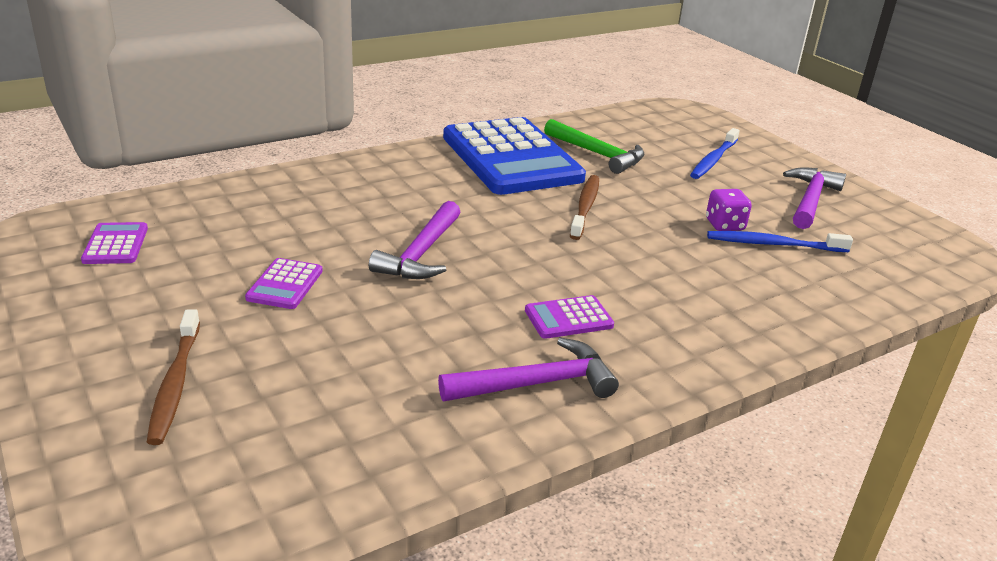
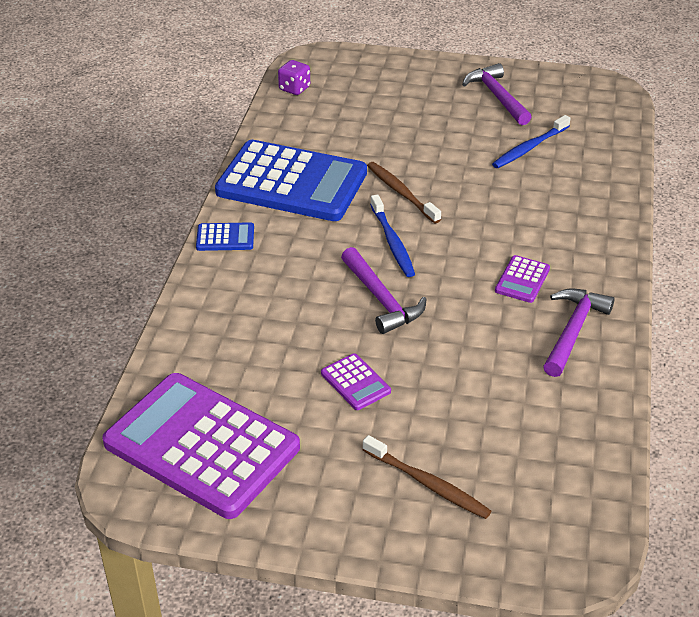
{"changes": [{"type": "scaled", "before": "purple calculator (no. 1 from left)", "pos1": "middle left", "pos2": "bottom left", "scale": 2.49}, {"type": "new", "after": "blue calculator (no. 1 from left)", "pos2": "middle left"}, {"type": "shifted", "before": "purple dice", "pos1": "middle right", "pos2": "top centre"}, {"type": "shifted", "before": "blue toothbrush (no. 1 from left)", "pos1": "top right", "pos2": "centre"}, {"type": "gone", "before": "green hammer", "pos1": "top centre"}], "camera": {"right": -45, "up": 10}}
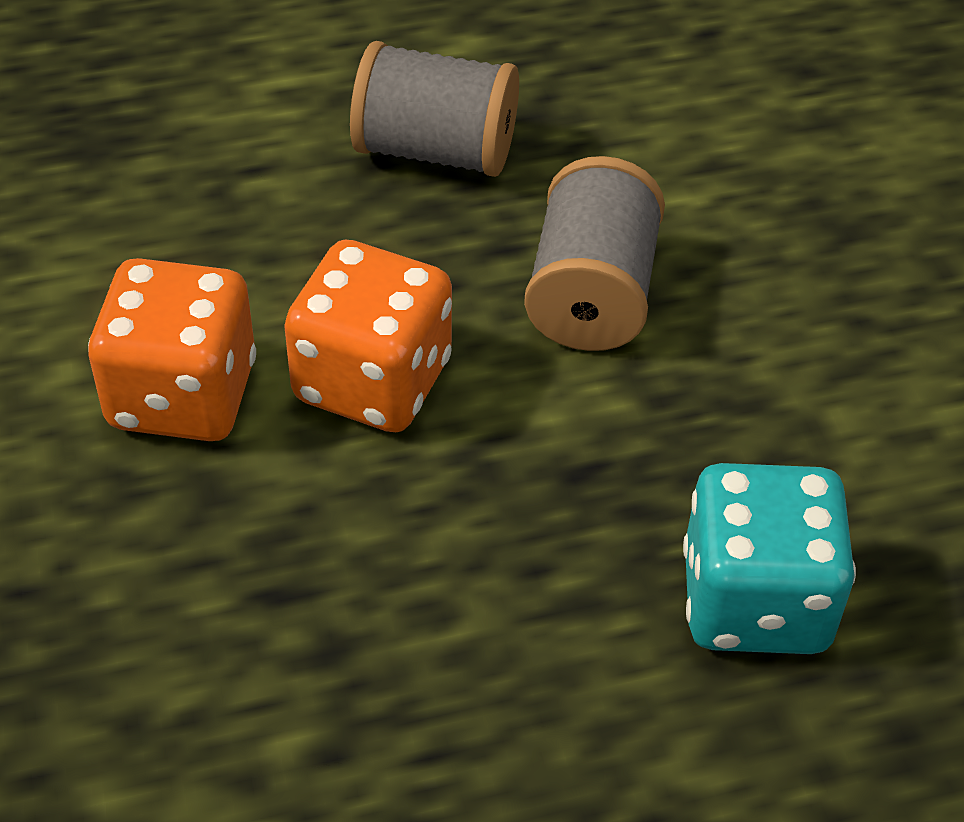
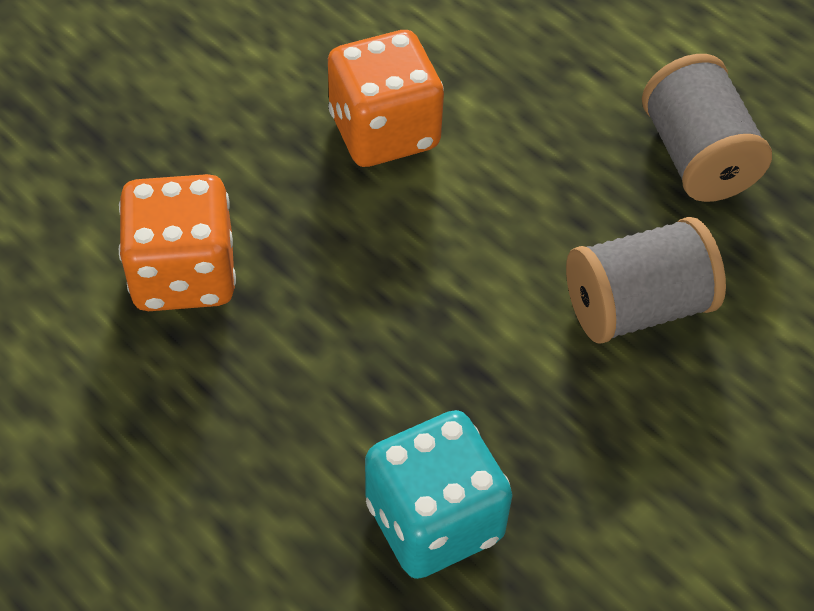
{"changes": [{"type": "shifted", "before": "orange dice (no. 2 from left in the first image)", "after": "orange dice (no. 1 from left)", "pos1": "centre", "pos2": "middle left"}], "camera": {"right": 60, "up": 5}}
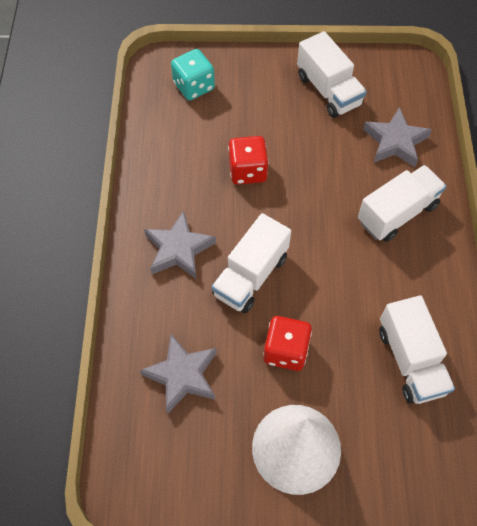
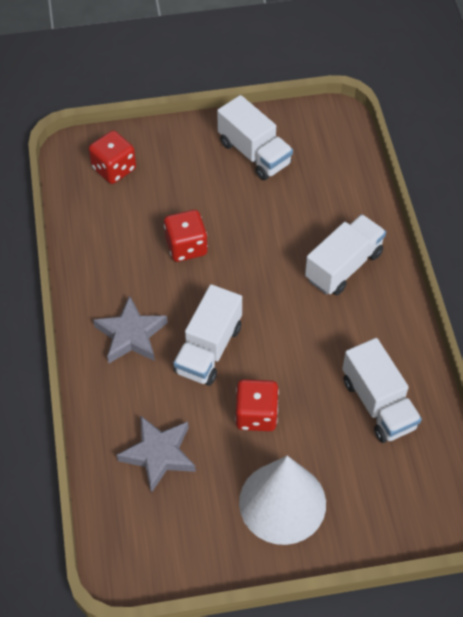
{"changes": [{"type": "repainted", "before": "turquoise dice", "after": "red dice (no. 1 from left)", "pos1": "top centre", "pos2": "top left"}, {"type": "gone", "before": "grey star (no. 3 from left)", "pos1": "top right"}], "camera": {"right": -10, "up": -5}}
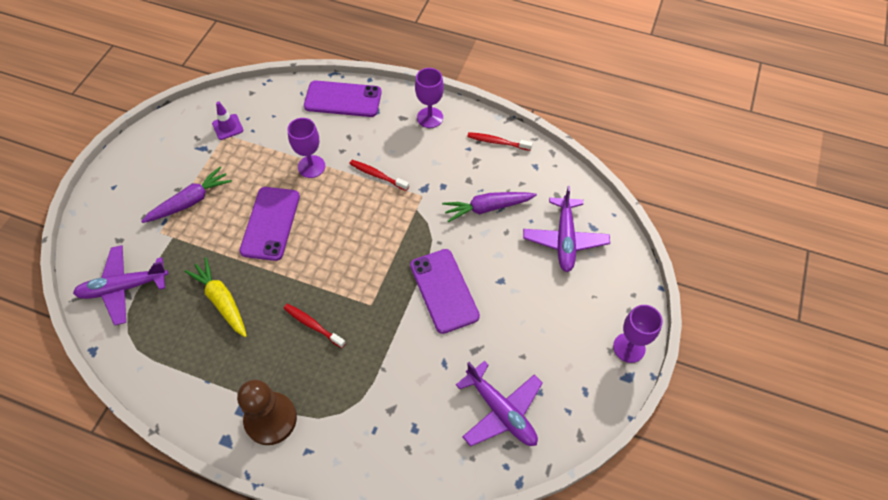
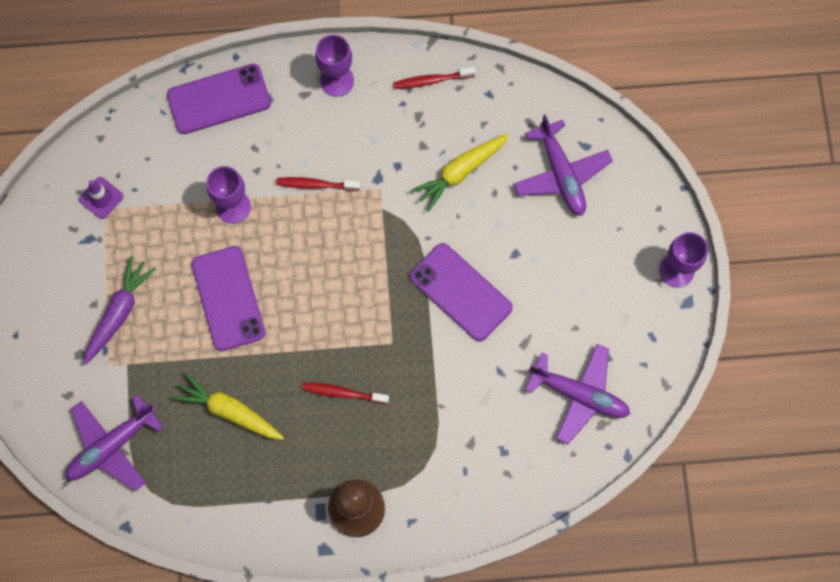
{"changes": [{"type": "repainted", "before": "purple carrot (no. 2 from left)", "after": "yellow carrot (no. 2 from left)", "pos1": "centre", "pos2": "top centre"}], "camera": {"right": -25, "up": 15}}
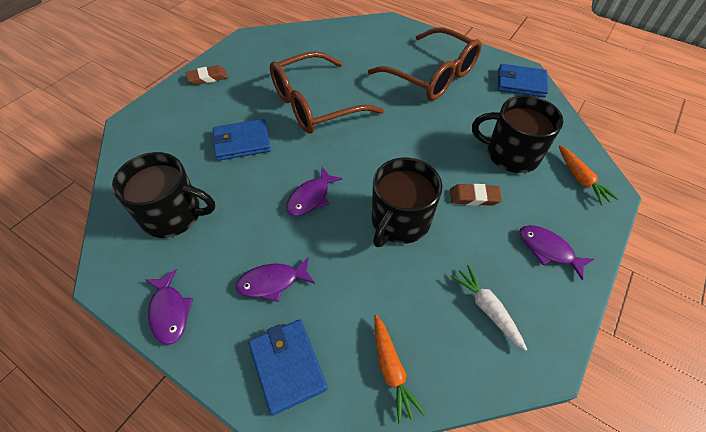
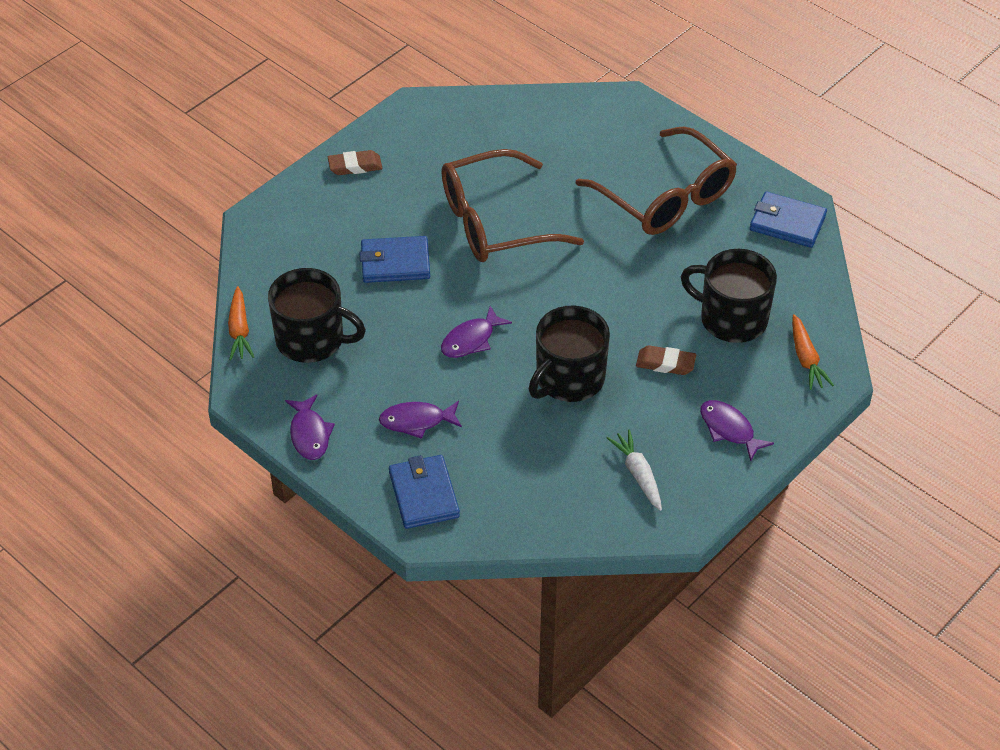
{"changes": [{"type": "shifted", "before": "orange carrot (no. 1 from left)", "pos1": "bottom centre", "pos2": "middle left"}], "camera": {"right": 10, "up": -5}}
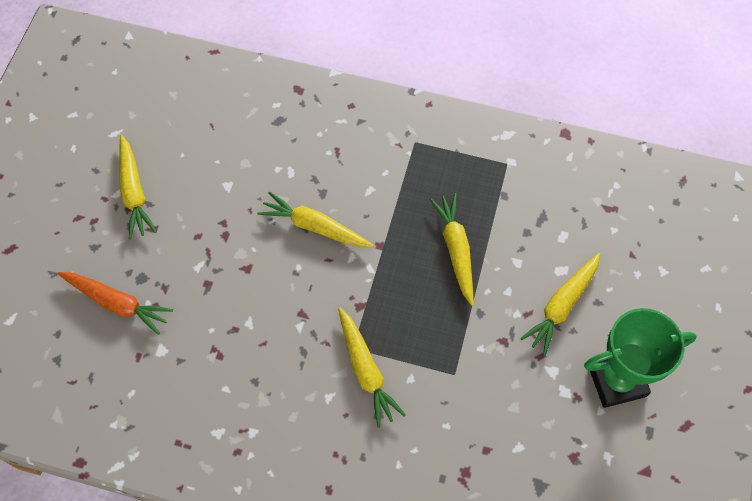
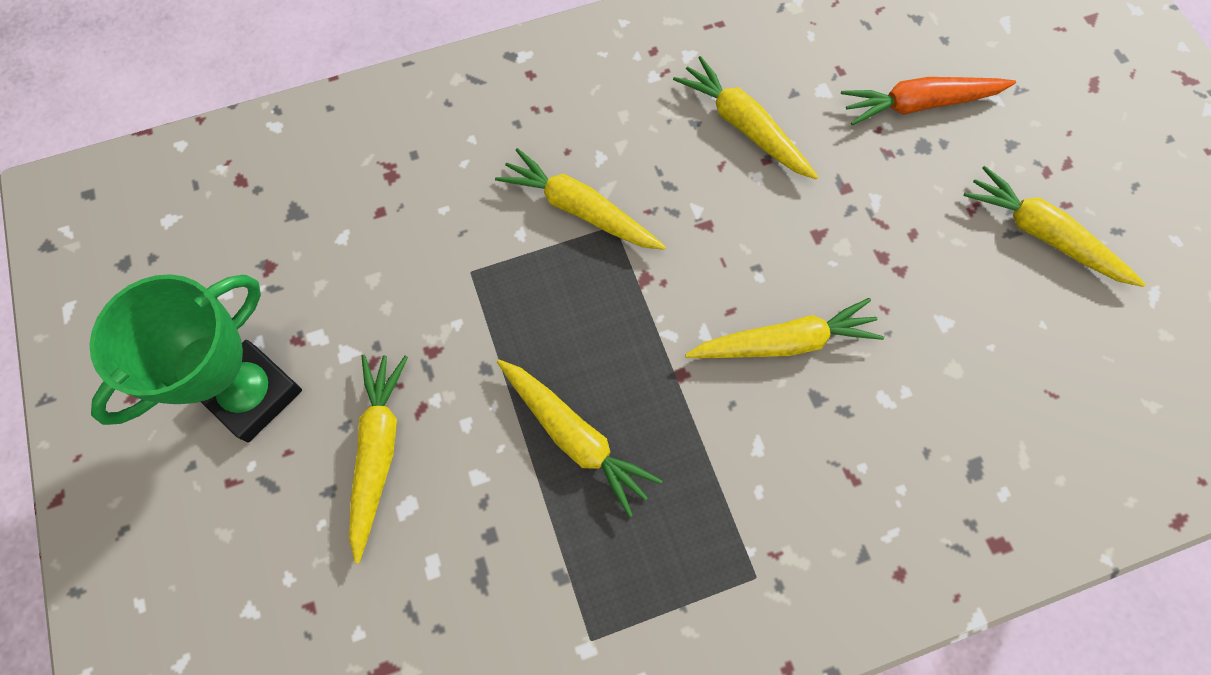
{"changes": [{"type": "new", "after": "yellow carrot (no. 4 from left)", "pos2": "top centre"}], "camera": {"right": 145, "up": 5}}
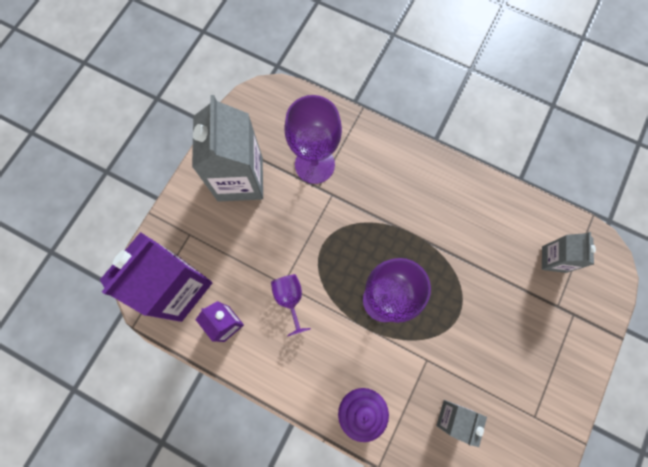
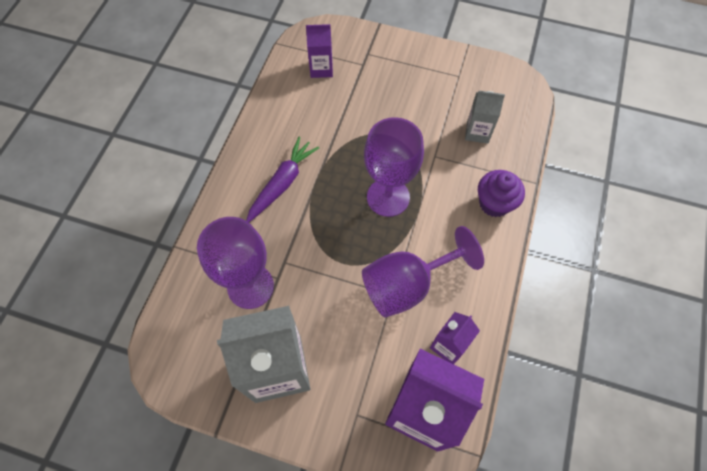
{"changes": [{"type": "new", "after": "purple carrot", "pos2": "centre"}, {"type": "repainted", "before": "grey carton (no. 3 from left)", "after": "purple carton (no. 1 from left)", "pos1": "middle right", "pos2": "top centre"}, {"type": "scaled", "before": "purple goblet (no. 1 from left in the first image)", "pos1": "centre", "pos2": "centre", "scale": 1.84}], "camera": {"right": -100, "up": -10}}
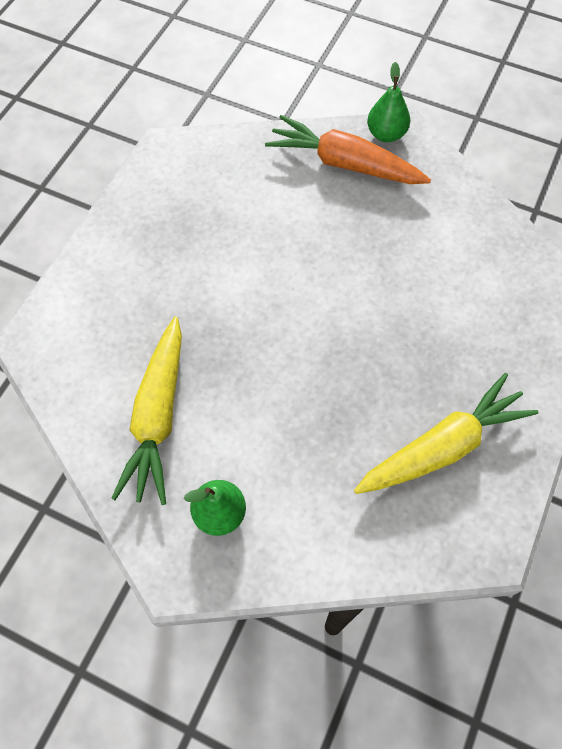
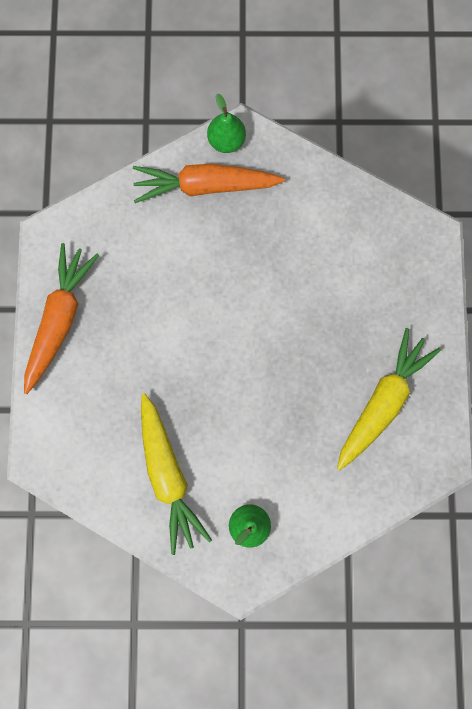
{"changes": [{"type": "new", "after": "orange carrot (no. 1 from left)", "pos2": "middle left"}], "camera": {"right": -25, "up": 15}}
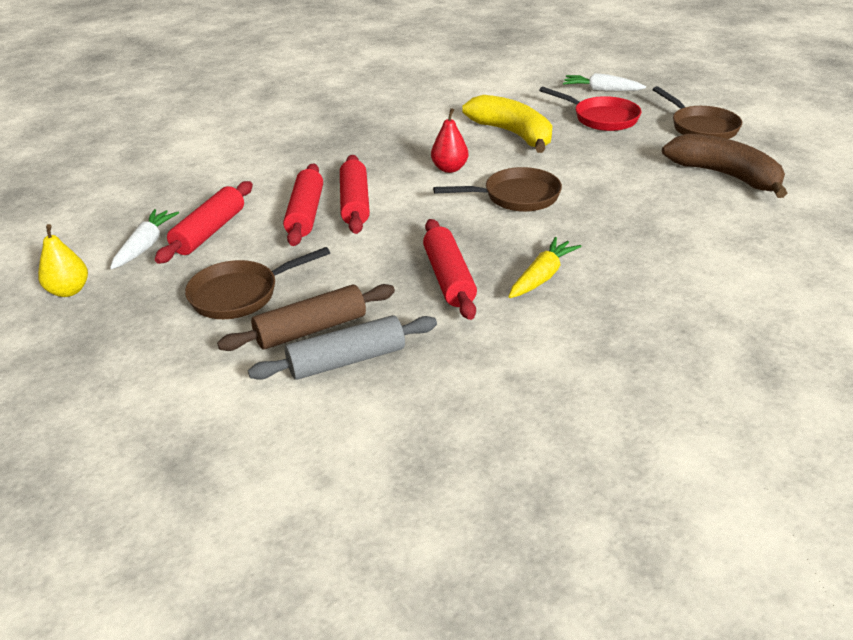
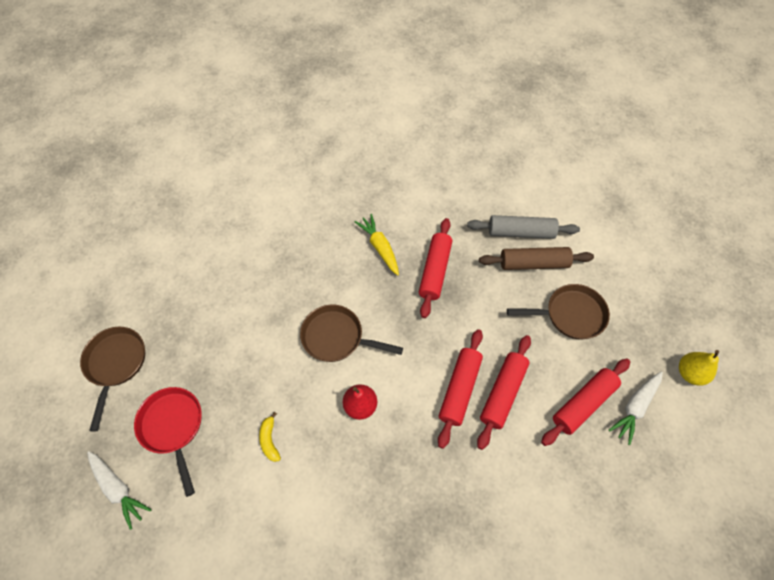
{"changes": [{"type": "scaled", "before": "yellow banana", "pos1": "top centre", "pos2": "bottom centre", "scale": 0.4}, {"type": "rotated", "before": "yellow carrot", "pos1": "centre", "pos2": "centre", "turn": 90}, {"type": "gone", "before": "brown banana", "pos1": "top right"}], "camera": {"right": -155, "up": 25}}
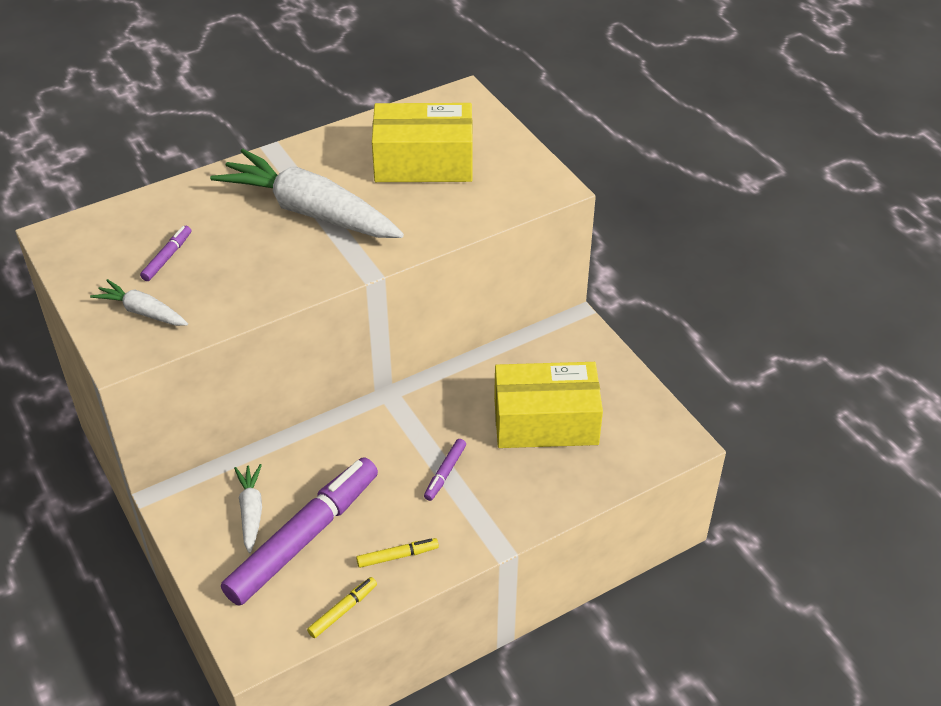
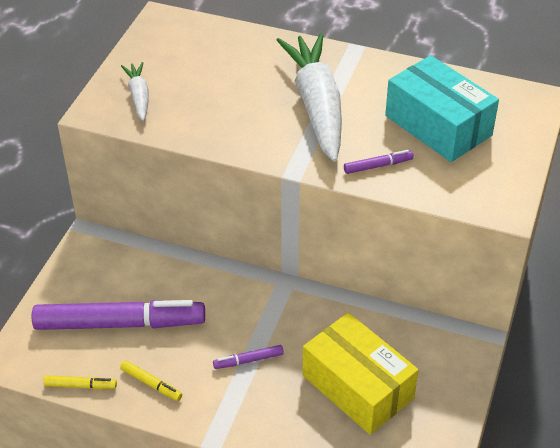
{"changes": [{"type": "shifted", "before": "purple marker (no. 1 from left in the first image)", "after": "purple marker (no. 3 from left)", "pos1": "middle left", "pos2": "middle right"}, {"type": "repainted", "before": "yellow box (no. 1 from left)", "after": "turquoise box", "pos1": "top centre", "pos2": "top right"}, {"type": "gone", "before": "white carrot (no. 2 from left)", "pos1": "bottom left"}], "camera": {"right": 50, "up": 0}}
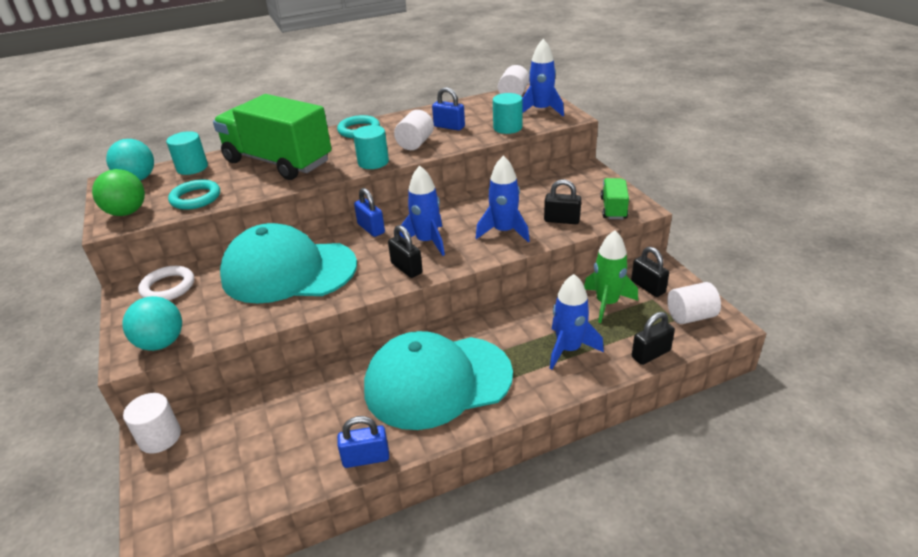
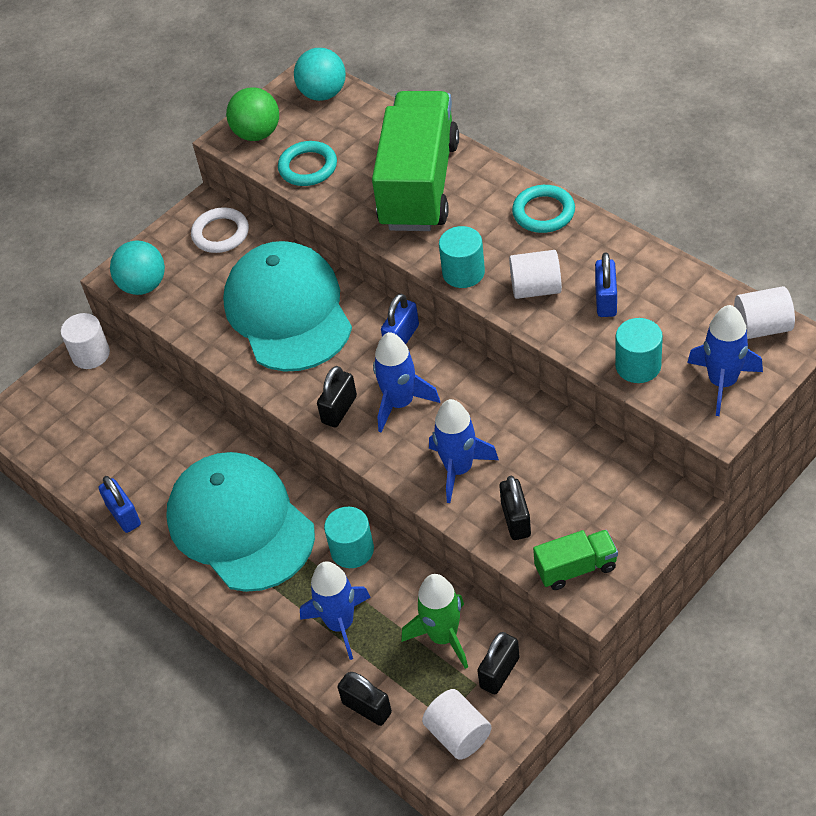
{"changes": [{"type": "shifted", "before": "turquoise cylinder (no. 1 from left)", "pos1": "top left", "pos2": "centre"}], "camera": {"right": 70, "up": 15}}
